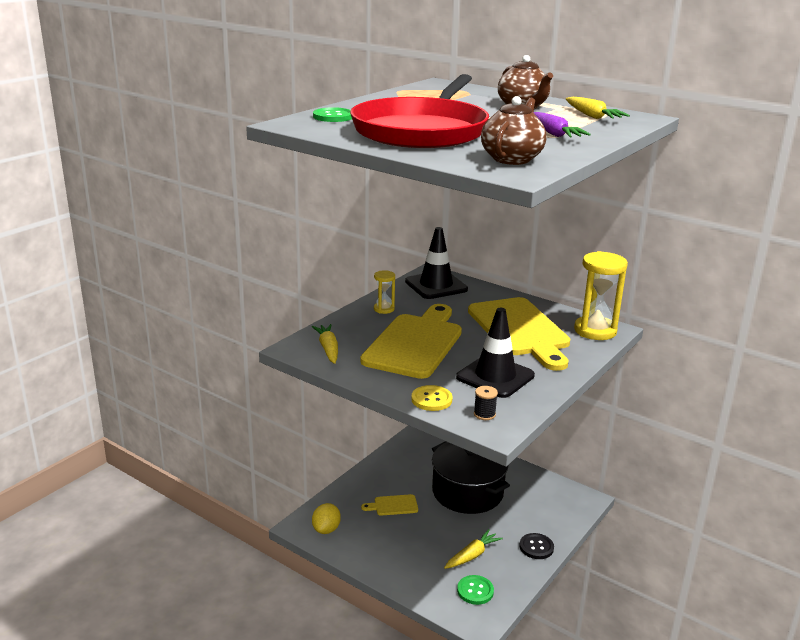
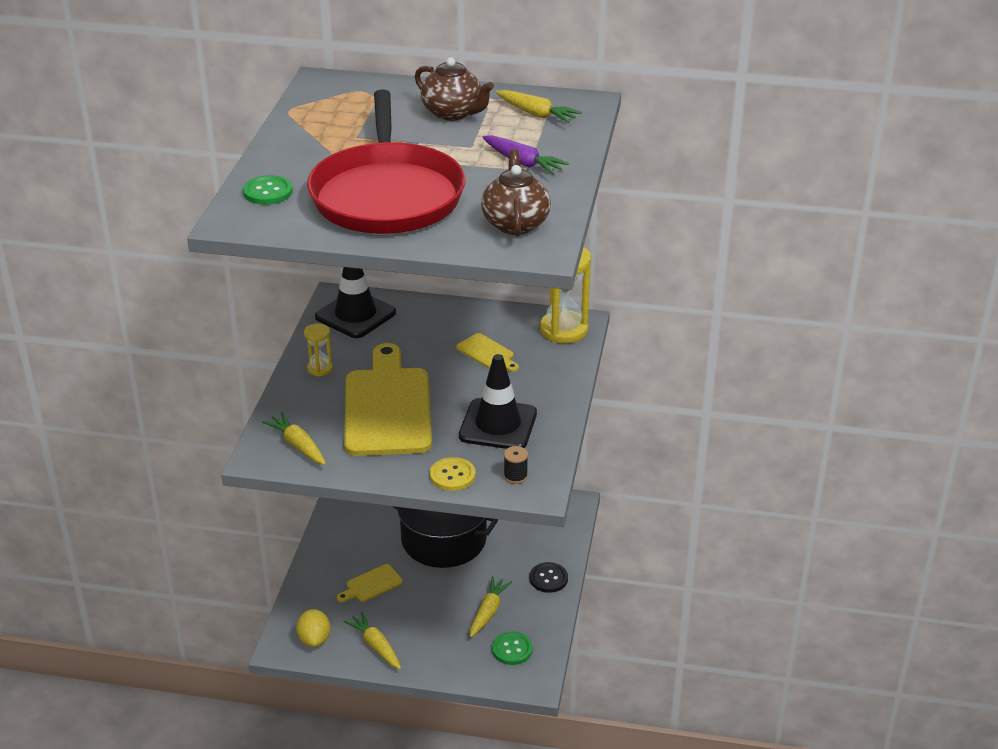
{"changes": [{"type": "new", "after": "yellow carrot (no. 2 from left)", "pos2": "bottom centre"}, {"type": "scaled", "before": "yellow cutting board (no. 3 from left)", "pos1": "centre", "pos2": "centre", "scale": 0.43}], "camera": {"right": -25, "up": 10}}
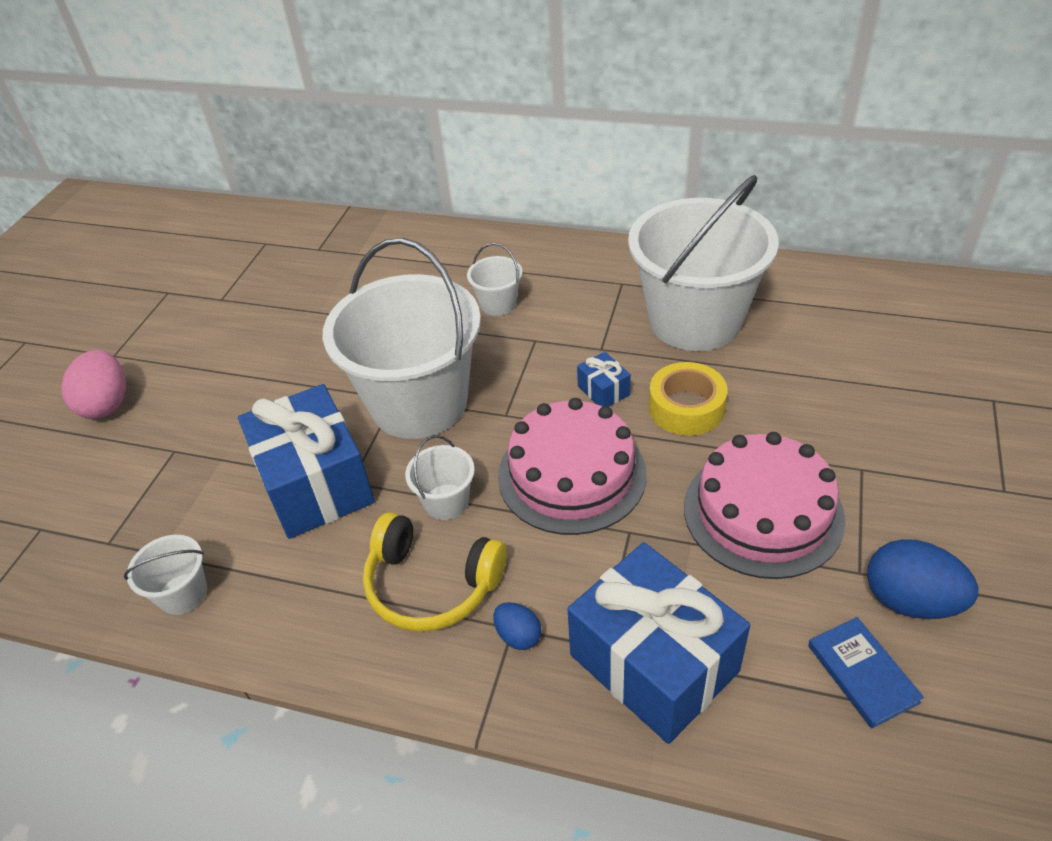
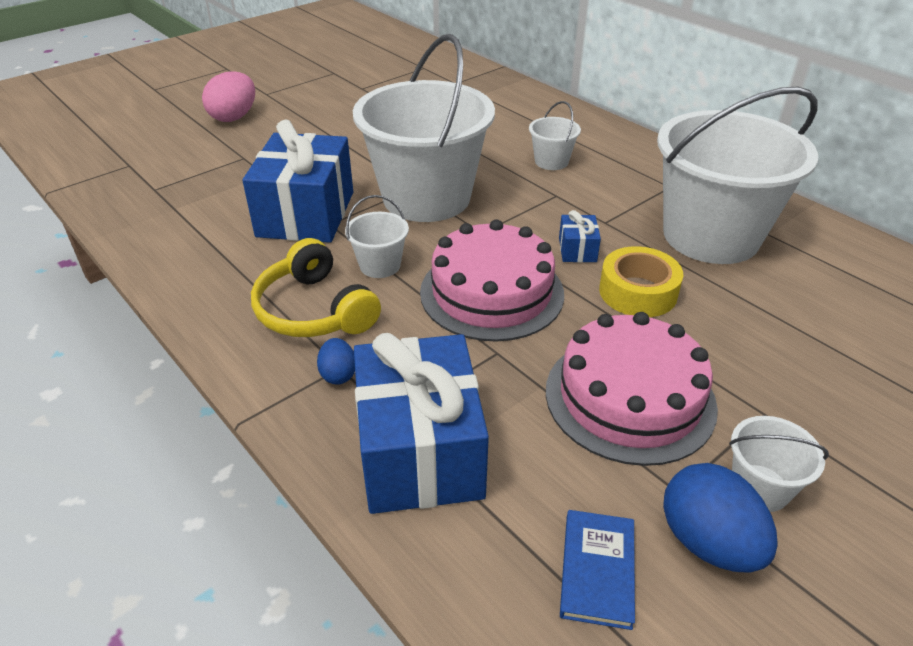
{"changes": [{"type": "shifted", "before": "white bucket (no. 1 from left in the first image)", "after": "white bucket (no. 5 from left)", "pos1": "bottom left", "pos2": "bottom right"}], "camera": {"right": 30, "up": -5}}
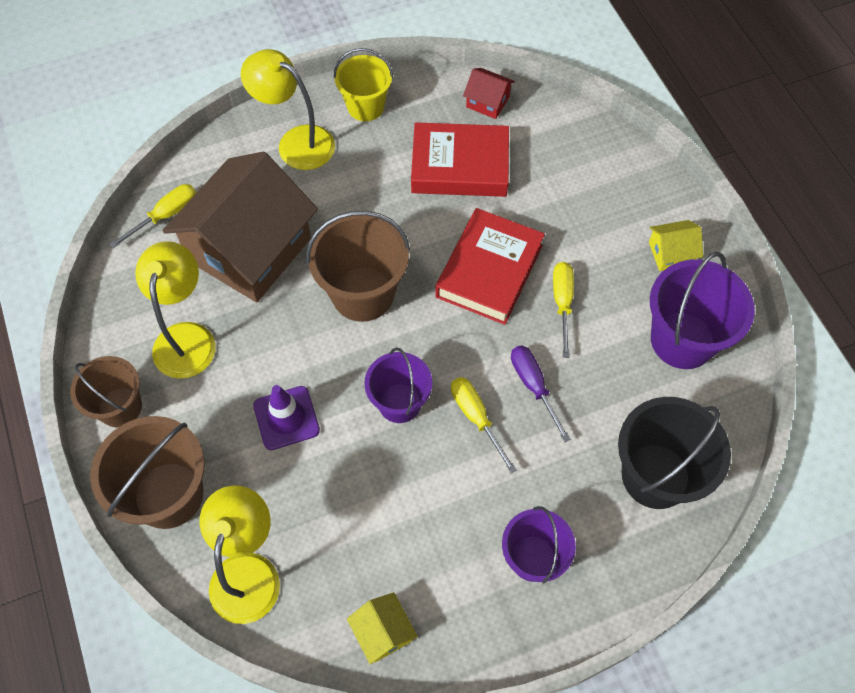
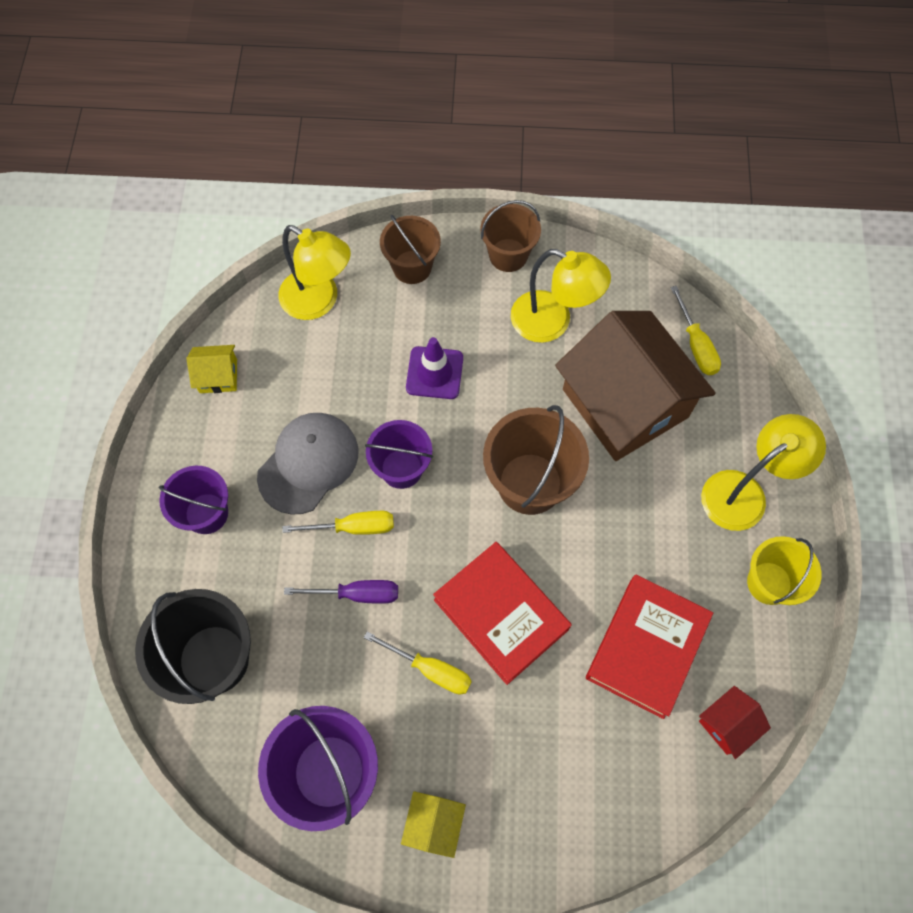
{"changes": [{"type": "new", "after": "grey cap", "pos2": "centre"}, {"type": "scaled", "before": "brown bucket (no. 2 from left in the first image)", "pos1": "bottom left", "pos2": "top centre", "scale": 0.65}], "camera": {"right": 115, "up": 5}}
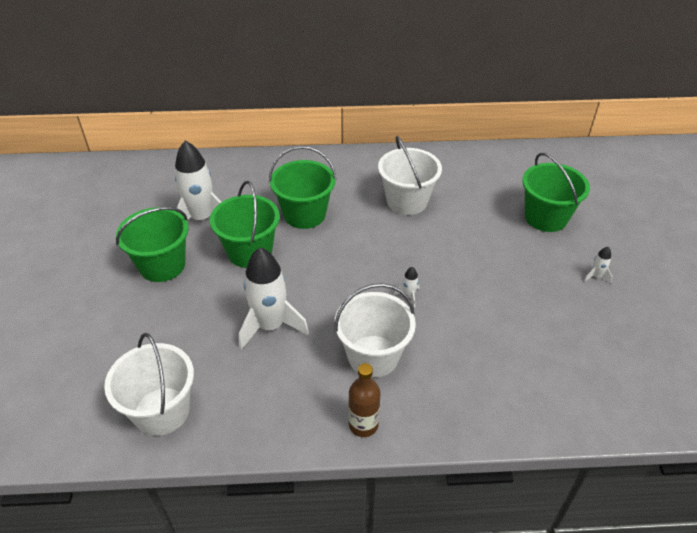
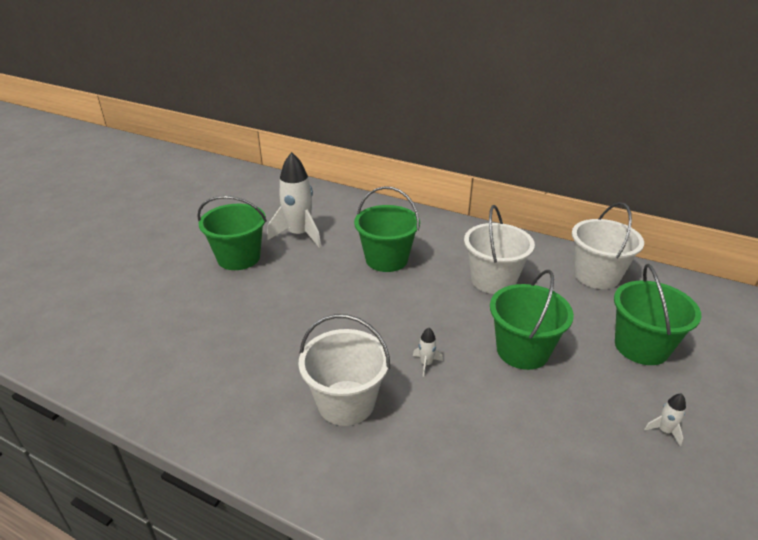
{"changes": [{"type": "shifted", "before": "green bucket (no. 2 from left in the first image)", "after": "green bucket (no. 3 from left)", "pos1": "centre", "pos2": "middle right"}, {"type": "shifted", "before": "white bucket (no. 1 from left in the first image)", "after": "white bucket (no. 3 from left)", "pos1": "bottom left", "pos2": "middle right"}, {"type": "gone", "before": "white rocket (no. 2 from left)", "pos1": "centre"}, {"type": "gone", "before": "brown bottle", "pos1": "bottom centre"}], "camera": {"right": 30, "up": -10}}
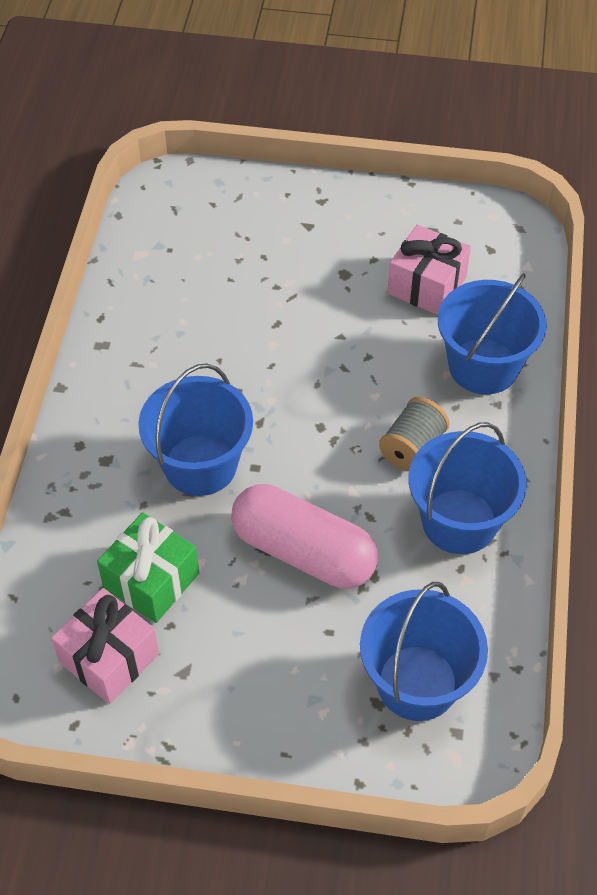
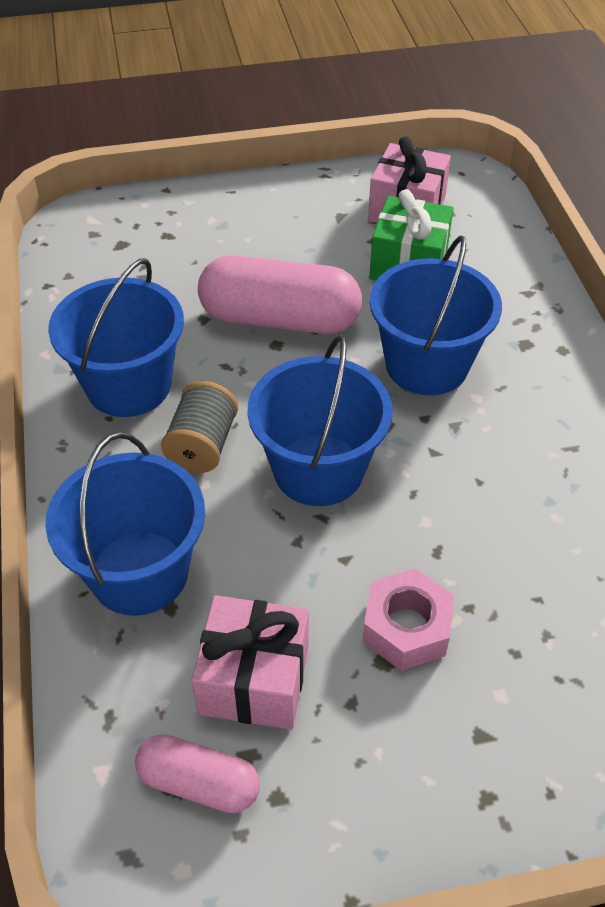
{"changes": [{"type": "new", "after": "pink capsule (no. 1 from left)", "pos2": "bottom left"}, {"type": "shifted", "before": "blue bucket (no. 2 from left in the first image)", "after": "blue bucket (no. 3 from left)", "pos1": "bottom right", "pos2": "centre"}, {"type": "new", "after": "pink nut", "pos2": "bottom right"}], "camera": {"right": 160, "up": -5}}
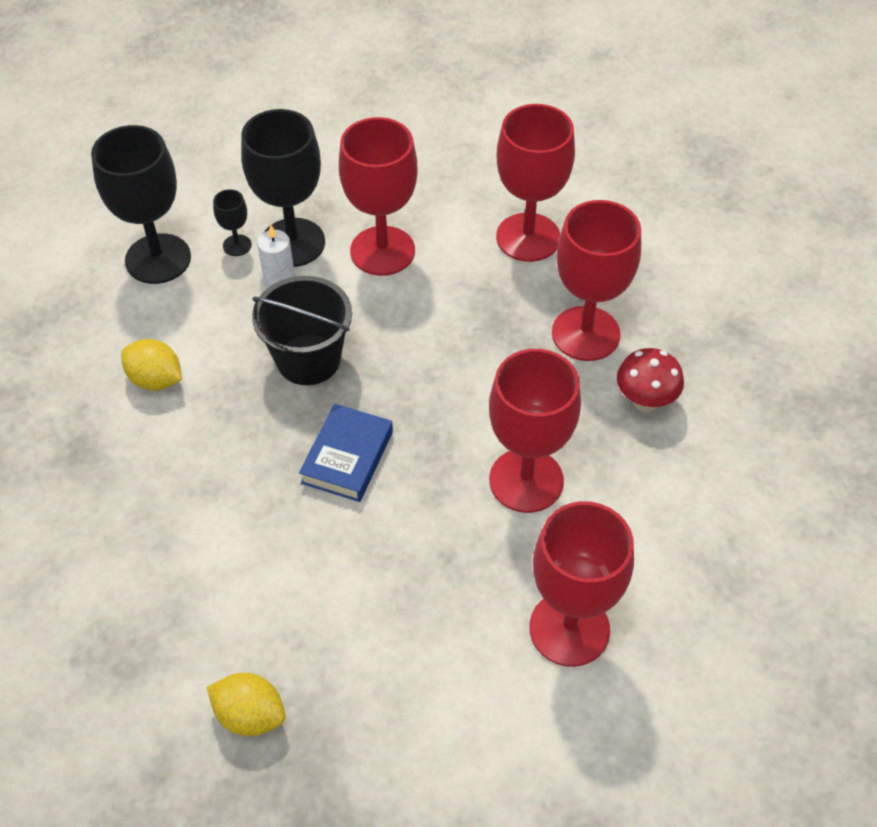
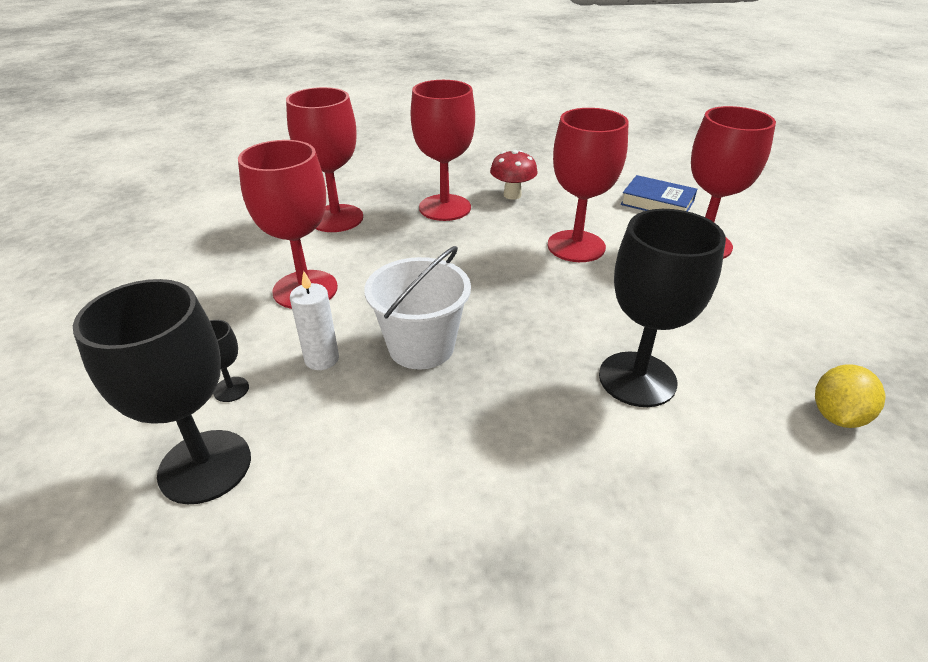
{"changes": [{"type": "repainted", "before": "black bucket", "after": "white bucket", "pos1": "centre", "pos2": "centre"}, {"type": "shifted", "before": "black goblet (no. 3 from left)", "pos1": "top left", "pos2": "middle right"}, {"type": "shifted", "before": "blue book", "pos1": "centre", "pos2": "top right"}, {"type": "gone", "before": "yellow lemon (no. 1 from left)", "pos1": "middle left"}], "camera": {"right": -80, "up": -15}}
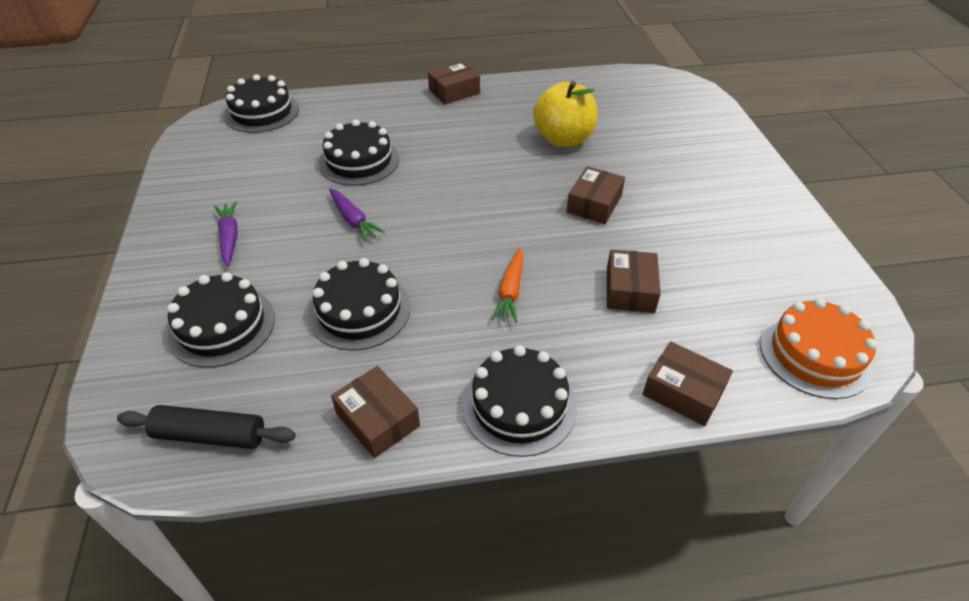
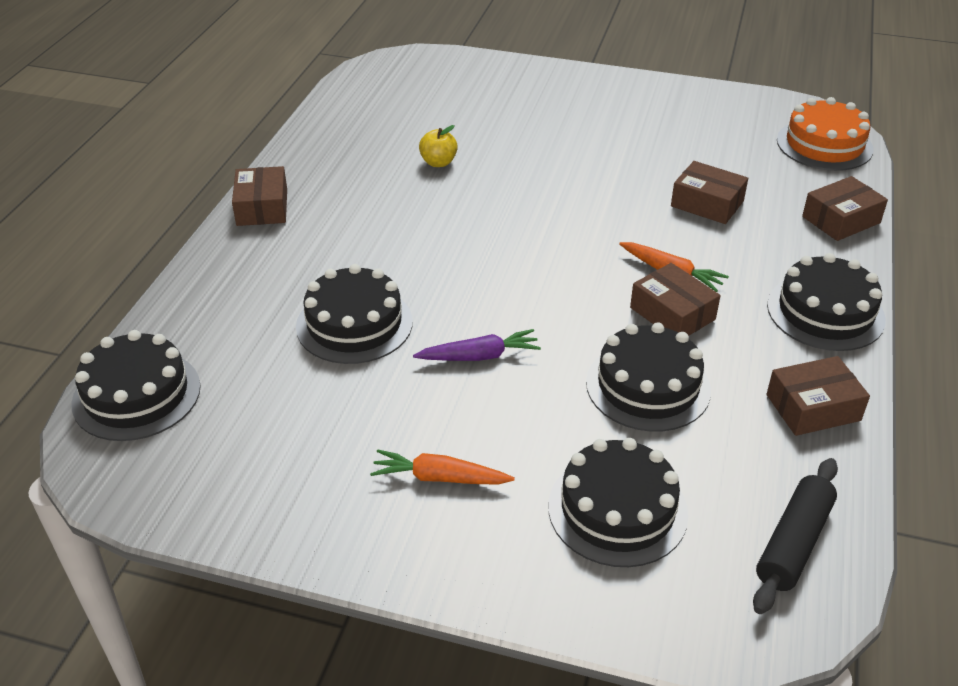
{"changes": [{"type": "repainted", "before": "purple carrot (no. 1 from left)", "after": "orange carrot (no. 1 from left)", "pos1": "middle left", "pos2": "bottom centre"}, {"type": "scaled", "before": "yellow apple", "pos1": "top centre", "pos2": "top centre", "scale": 0.49}, {"type": "shifted", "before": "brown box (no. 3 from left in the first image)", "after": "brown box (no. 2 from left)", "pos1": "top centre", "pos2": "middle right"}], "camera": {"right": -65, "up": -5}}
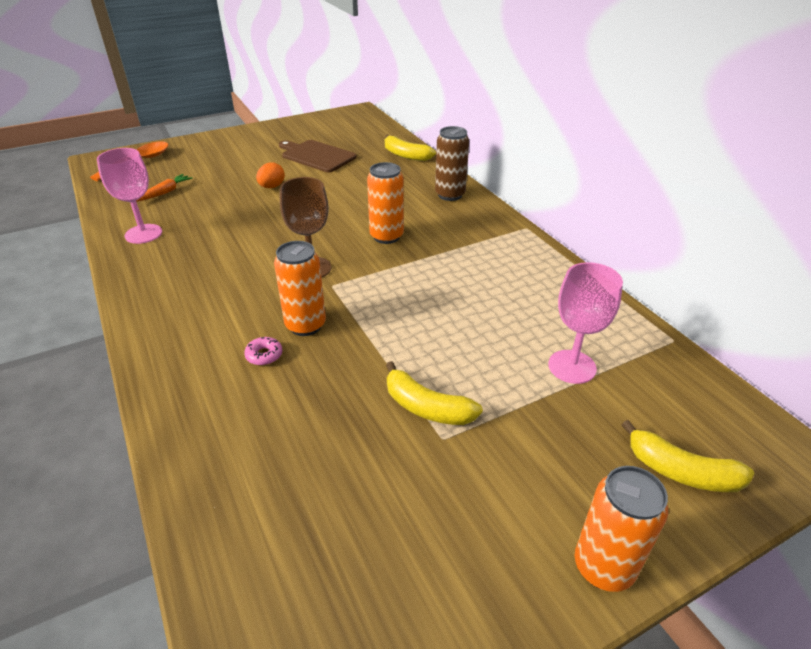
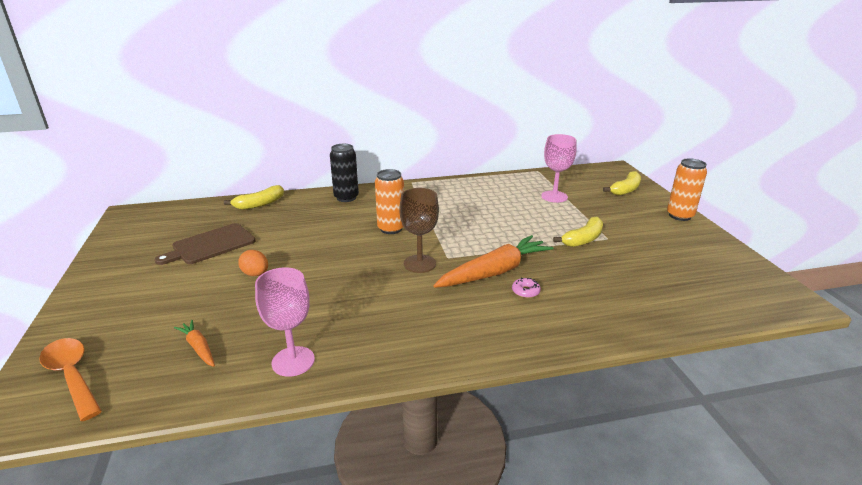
{"changes": [{"type": "repainted", "before": "brown can", "after": "black can", "pos1": "top centre", "pos2": "centre"}, {"type": "swapped", "before": "orange can (no. 1 from left)", "after": "orange carrot (no. 2 from left)", "pos1": "centre", "pos2": "centre"}], "camera": {"right": -75, "up": -10}}
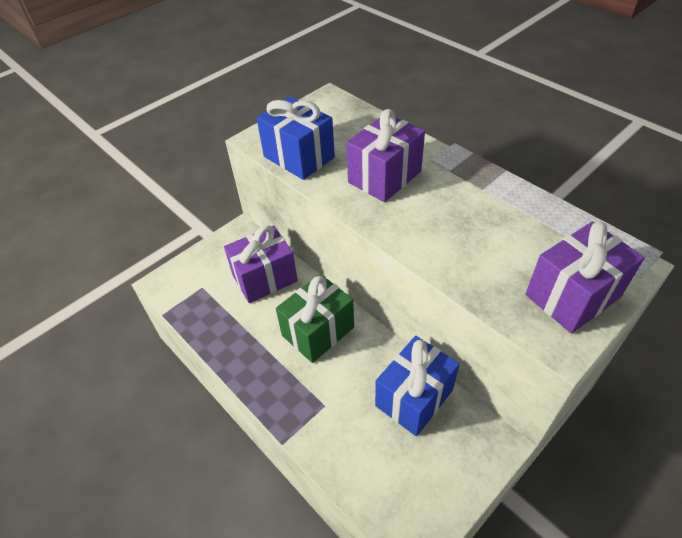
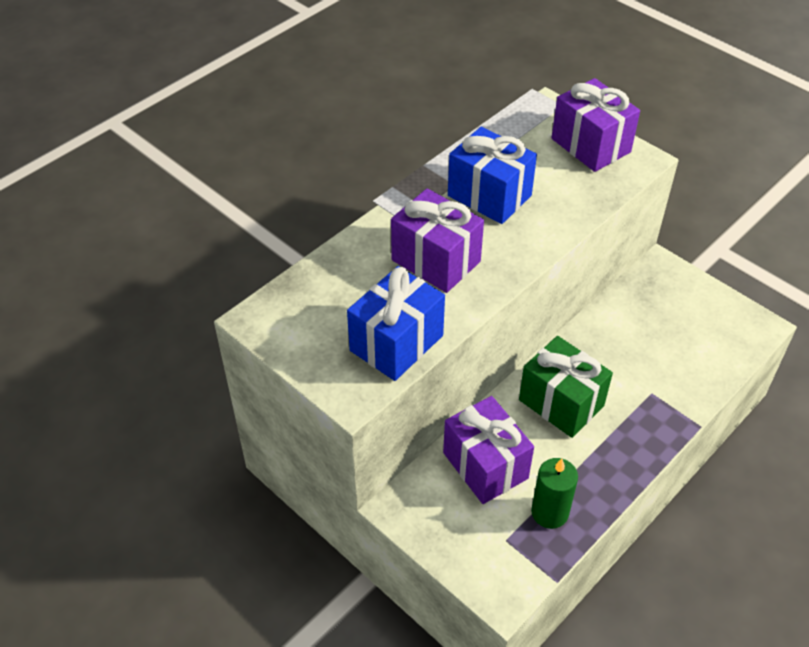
{"changes": [{"type": "shifted", "before": "blue gift (no. 2 from left)", "pos1": "bottom centre", "pos2": "top centre"}, {"type": "new", "after": "green candle", "pos2": "bottom right"}], "camera": {"right": -95, "up": 0}}
